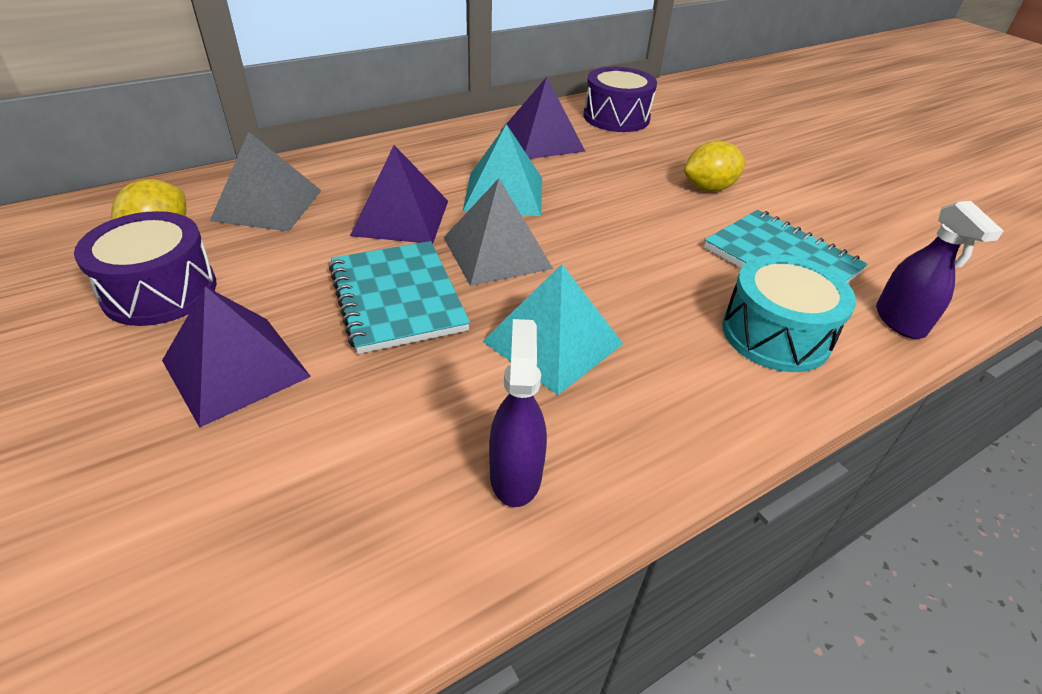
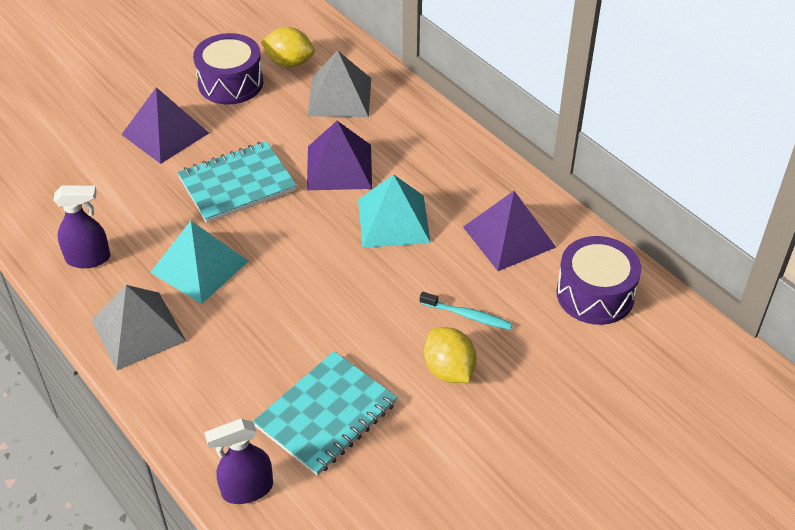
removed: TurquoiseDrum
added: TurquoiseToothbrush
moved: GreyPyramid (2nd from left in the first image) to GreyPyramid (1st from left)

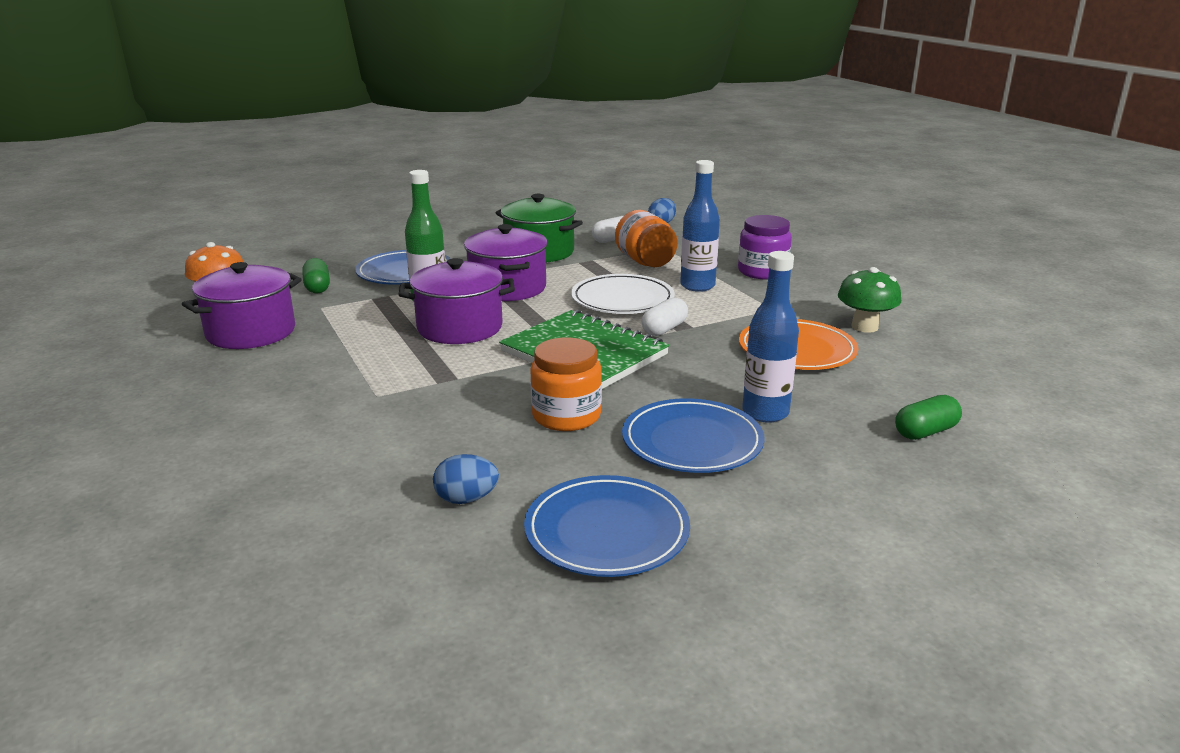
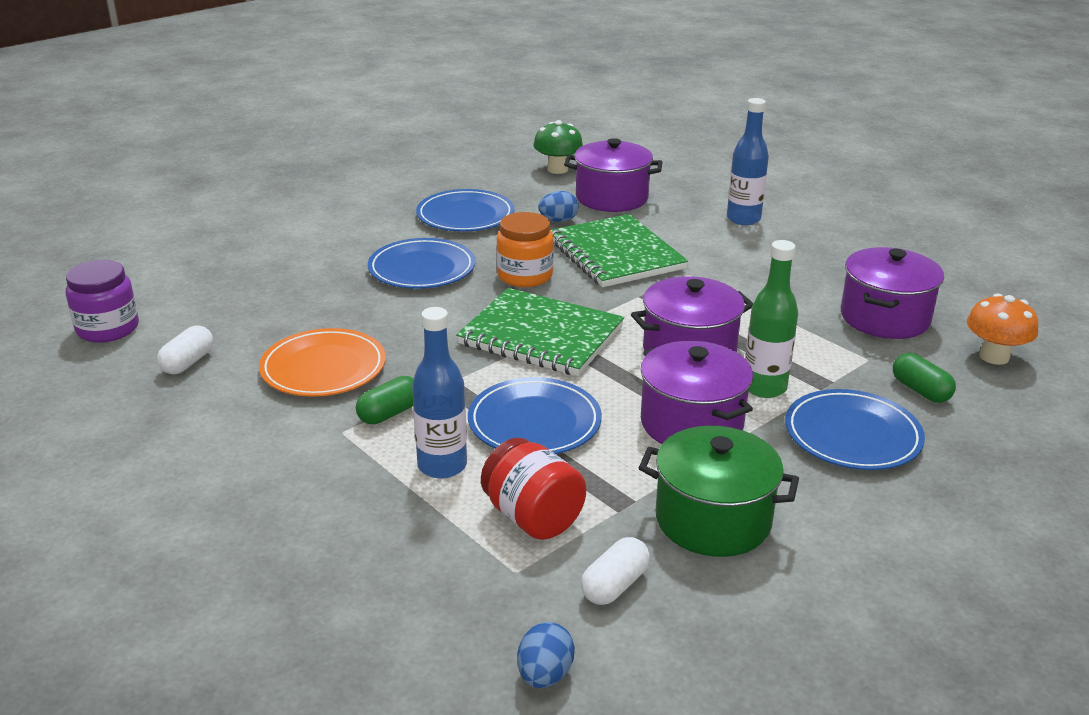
added: GreenNotebook (2nd from left); PurplePot (1st from left)
moved: WhiteCapsule (2nd from left in the first image) to WhiteCapsule (1st from left); PurpleJar; BlueBottle (2nd from left); GreenMushroom; GreenCapsule (2nd from left in the first image) to GreenCapsule (1st from left)
recoloured: WhitePlate to BluePlate (3rd from left); OrangeJar (2nd from left) to RedJar

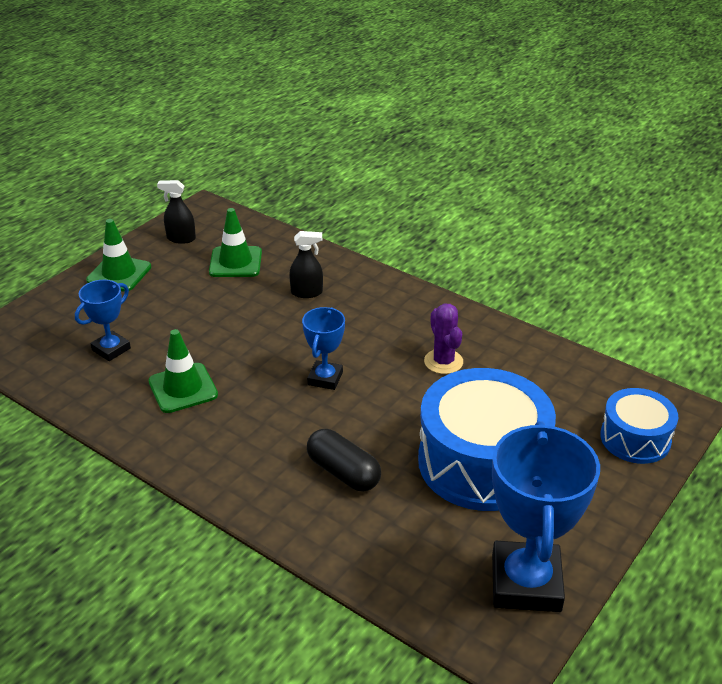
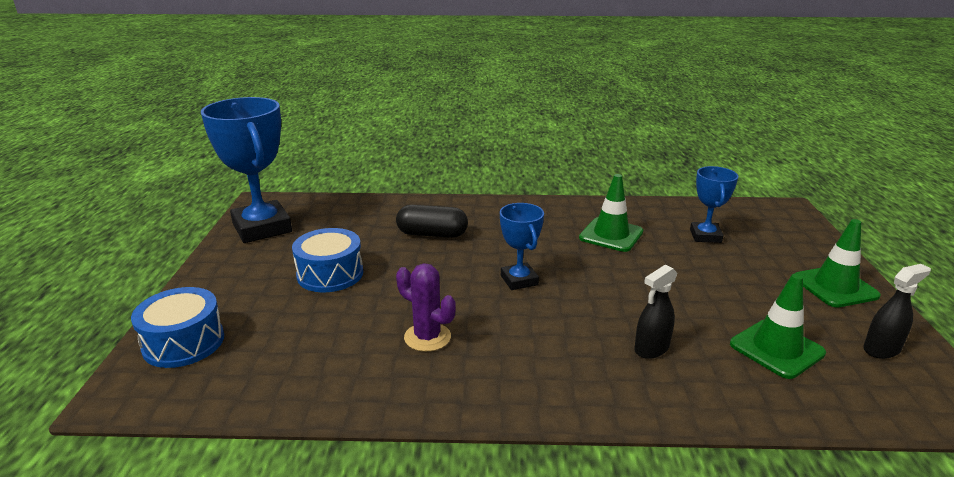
resized: BlueDrum (1st from left in the first image) x0.55

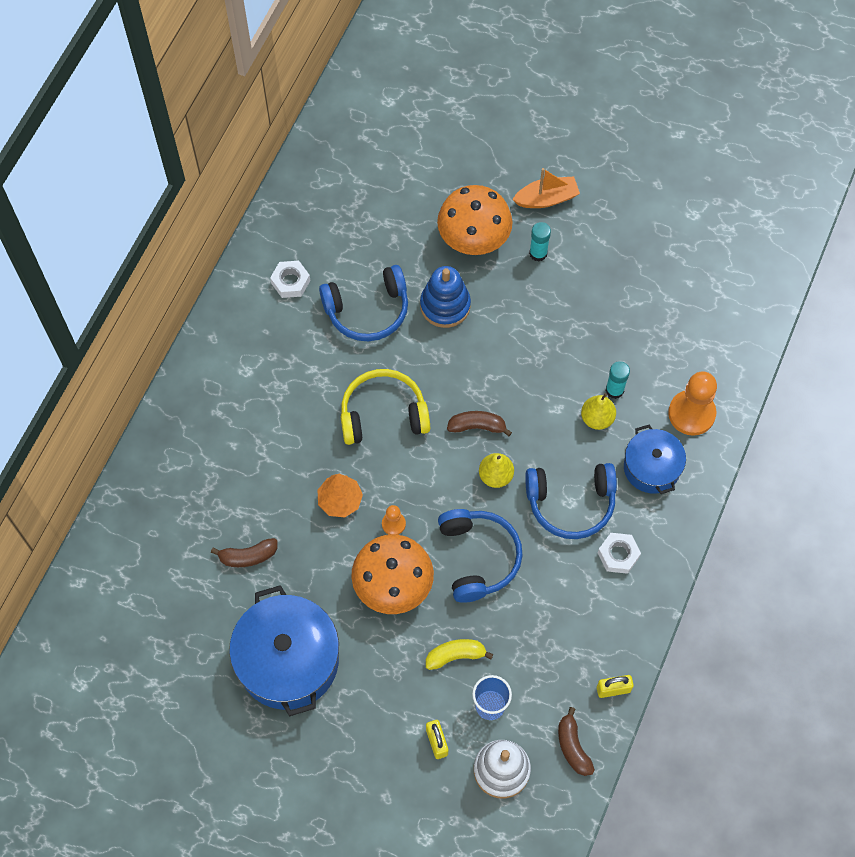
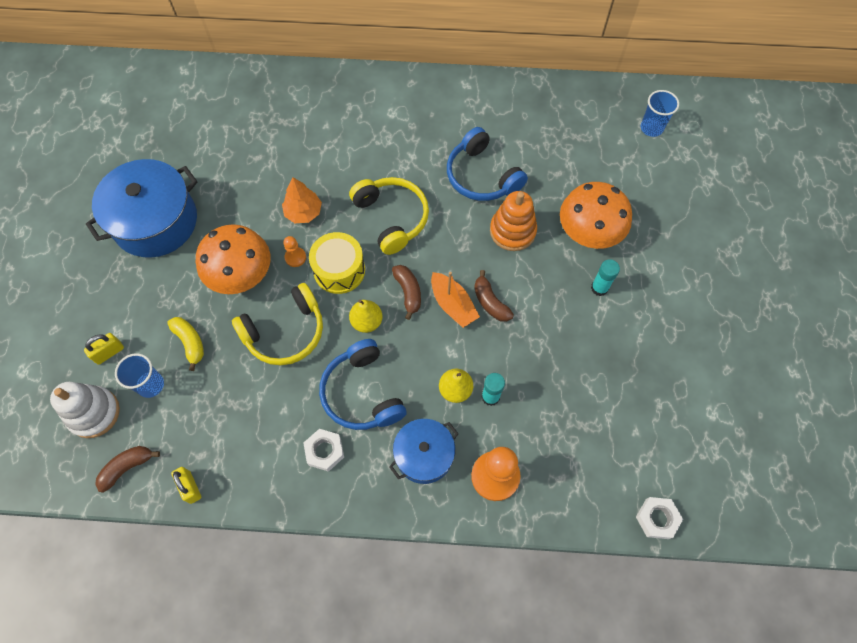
added: YellowDrum; BlueCup (2nd from left)
moved: BrownBanana (1st from left in the first image) to BrownBanana (3rd from left); WhiteNut (1st from left in the first image) to WhiteNut (2nd from left); OrangeBoat
recoloured: BlueStackingToy to OrangeStackingToy; BlueHeadphones (2nd from left) to YellowHeadphones (1st from left)

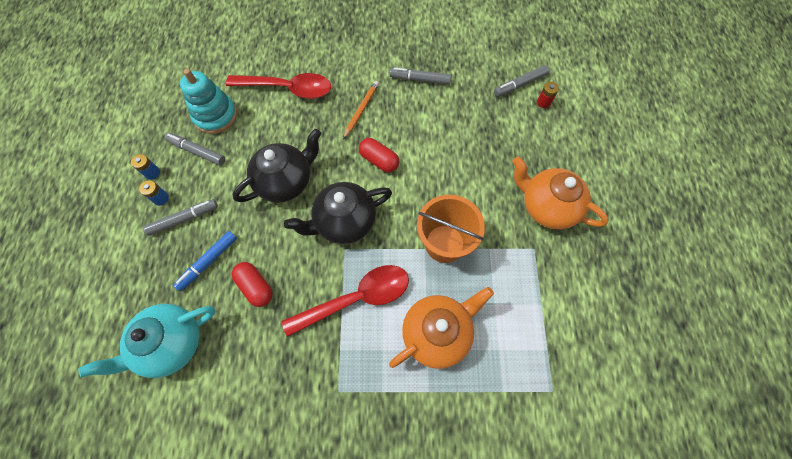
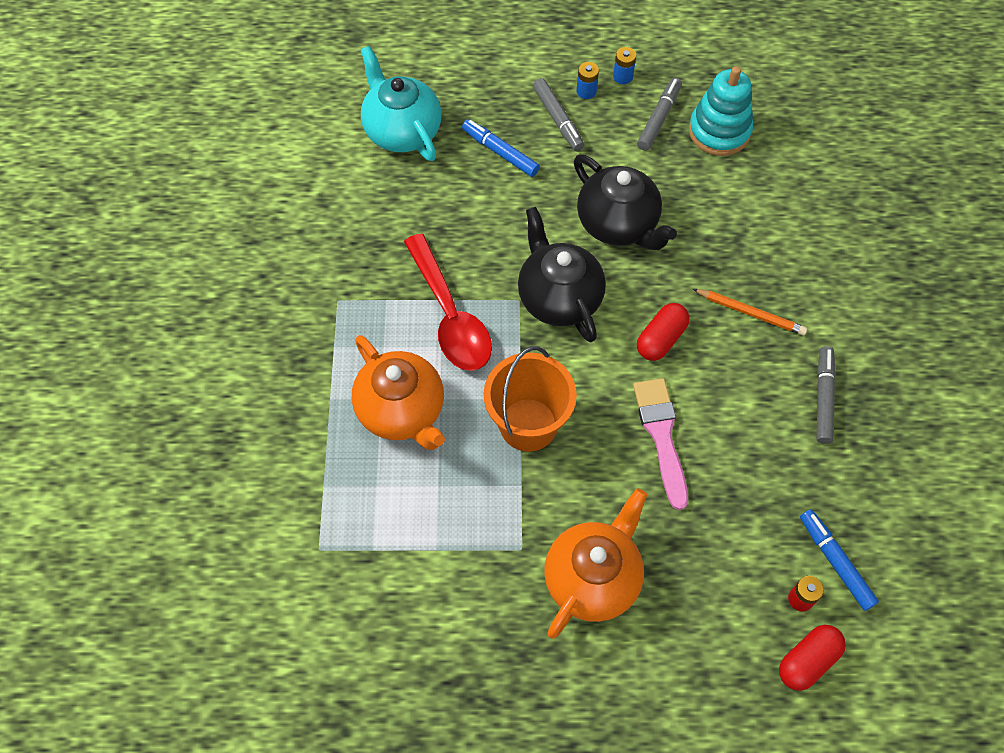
removed: RedSpoon (1st from left)
added: PinkBrush
moved: RedCapsule (1st from left in the first image) to RedCapsule (2nd from left)
recoloured: GreyMarker (4th from left) to BlueMarker (2nd from left)

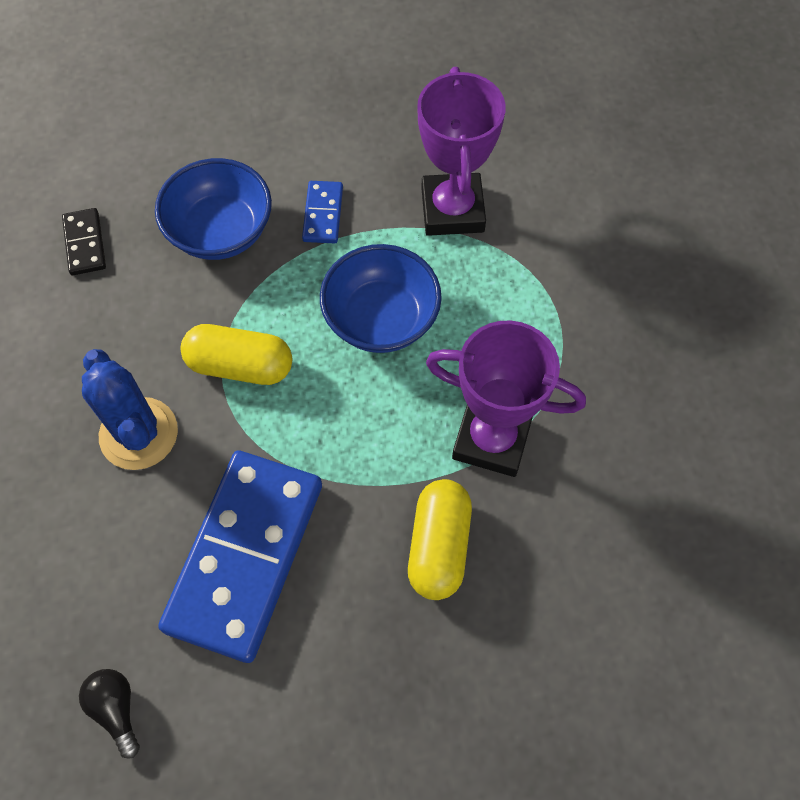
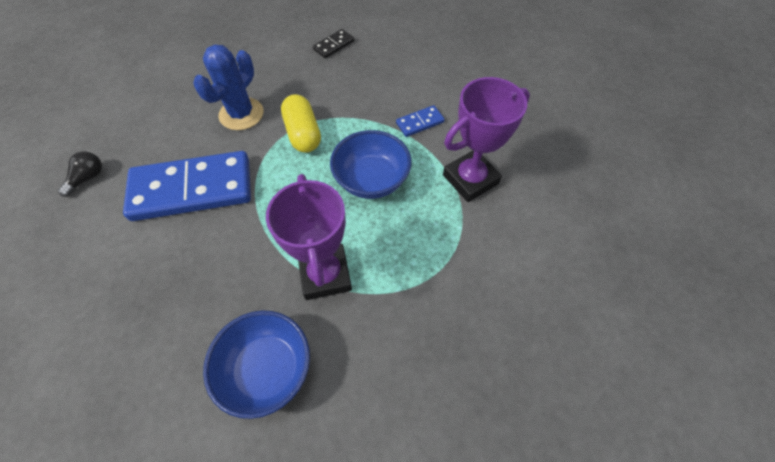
removed: YellowCapsule (2nd from left)
moved: BlueBowl (1st from left)

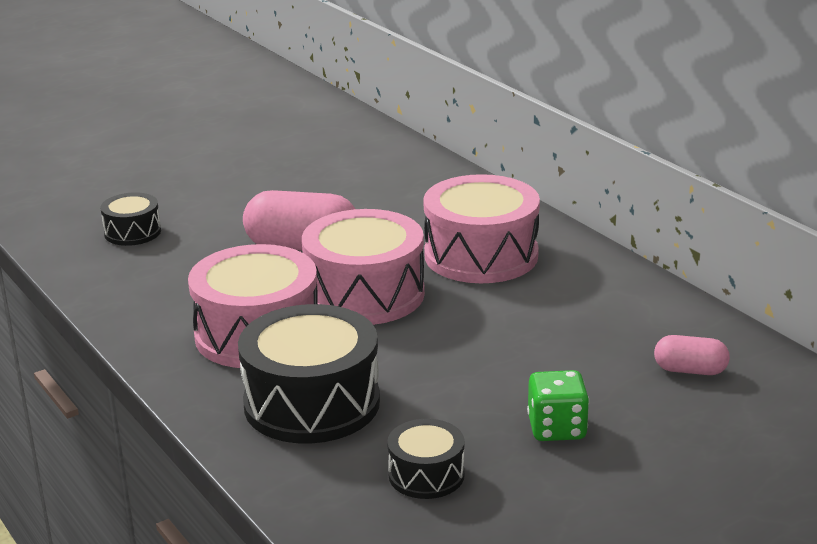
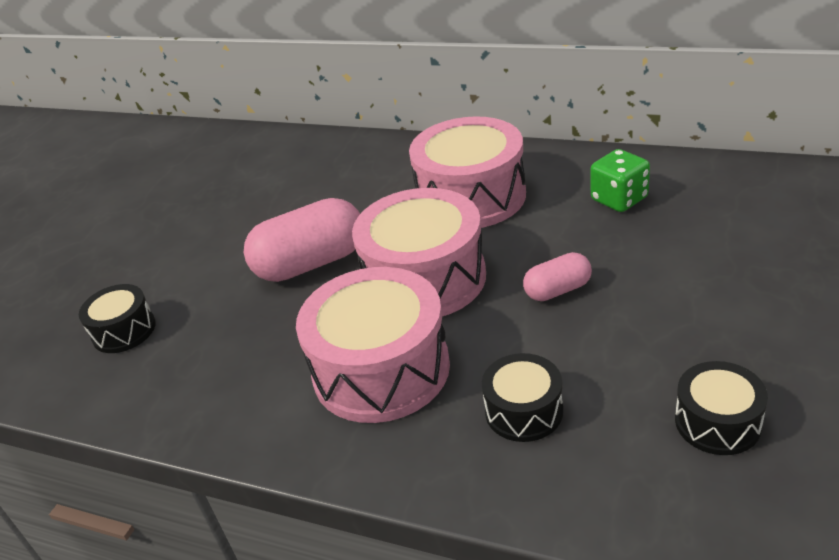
moved: GreenDice; PinkCapsule (2nd from left)
resized: BlackDrum (2nd from left) x0.52

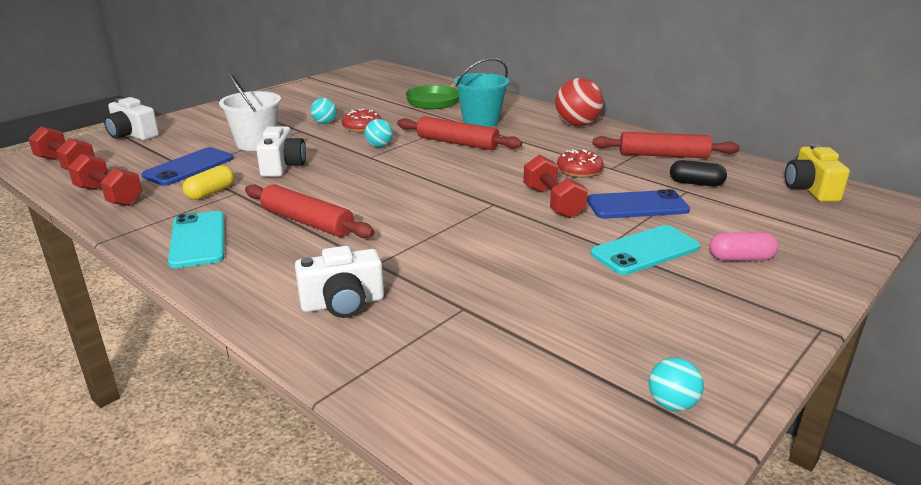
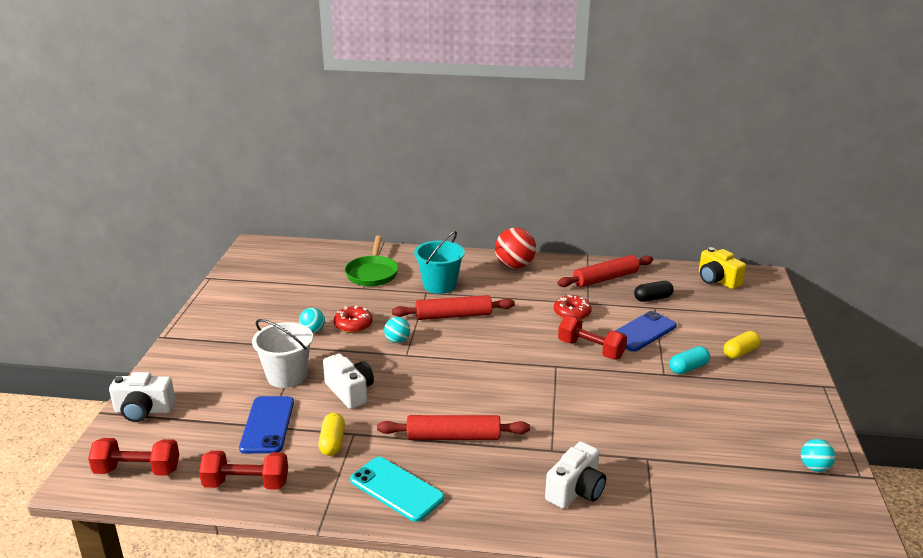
replaced: TurquoisePhone (2nd from left) to TurquoiseCapsule
recoloured: PinkCapsule to YellowCapsule (2nd from left)

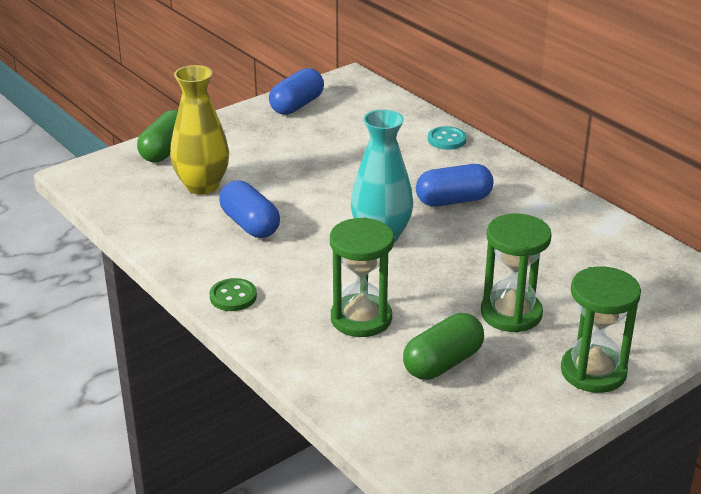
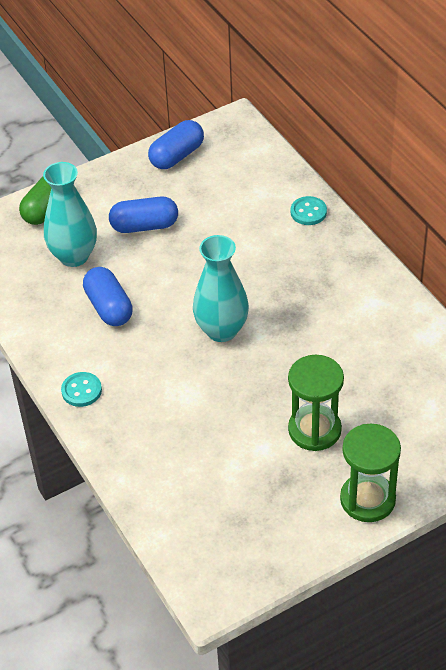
removed: GreenHourglass (1st from left); GreenCapsule (2nd from left)
moved: BlueCapsule (3rd from left in the first image) to BlueCapsule (2nd from left)
recoloured: YellowVase to TurquoiseVase (1st from left); GreenButton to TurquoiseButton (1st from left)

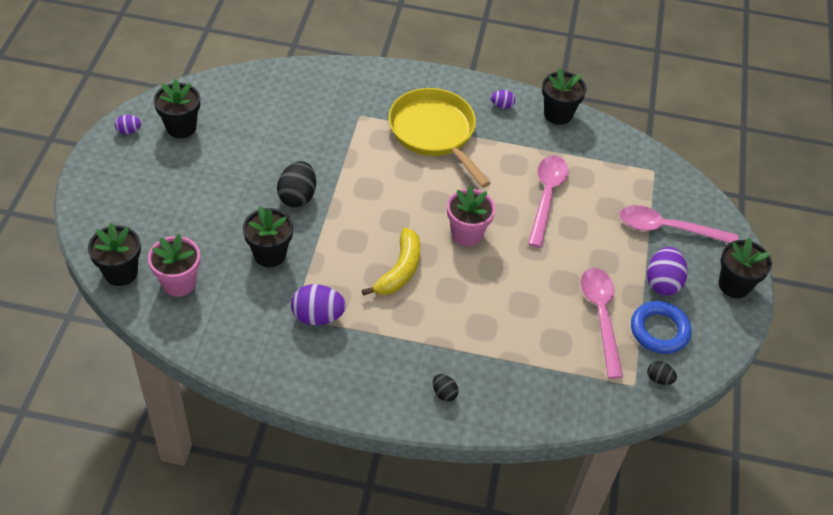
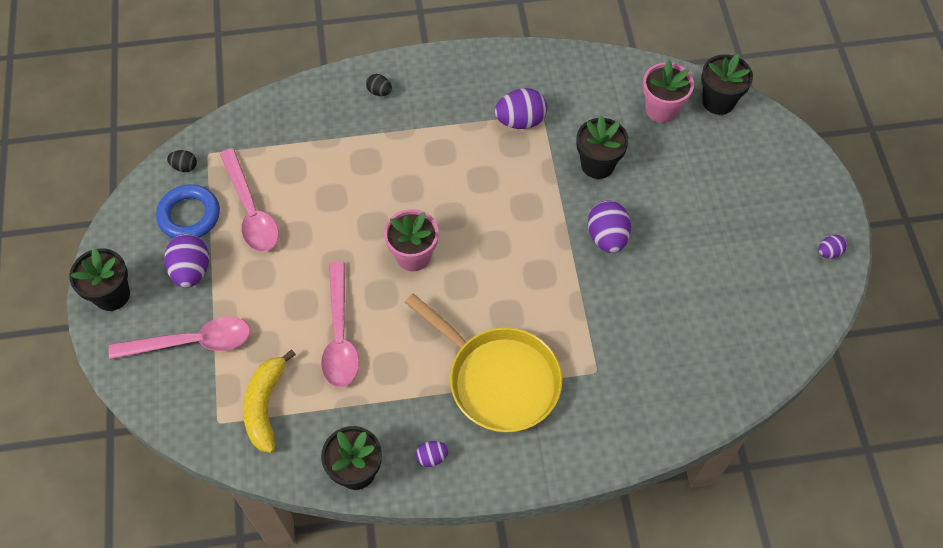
removed: BlackFlowerPot (2nd from left)
moved: YellowBanana
recoloured: BlackEgg (1st from left) to PurpleEgg (4th from left)

